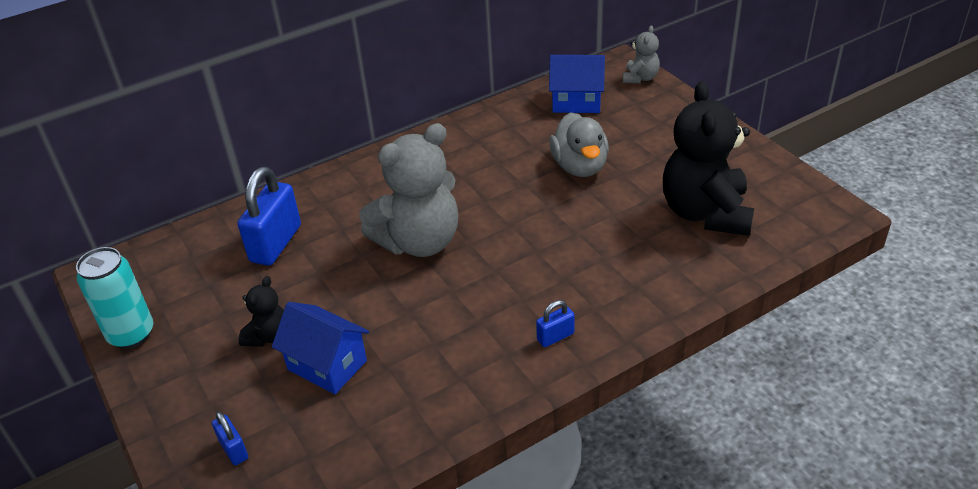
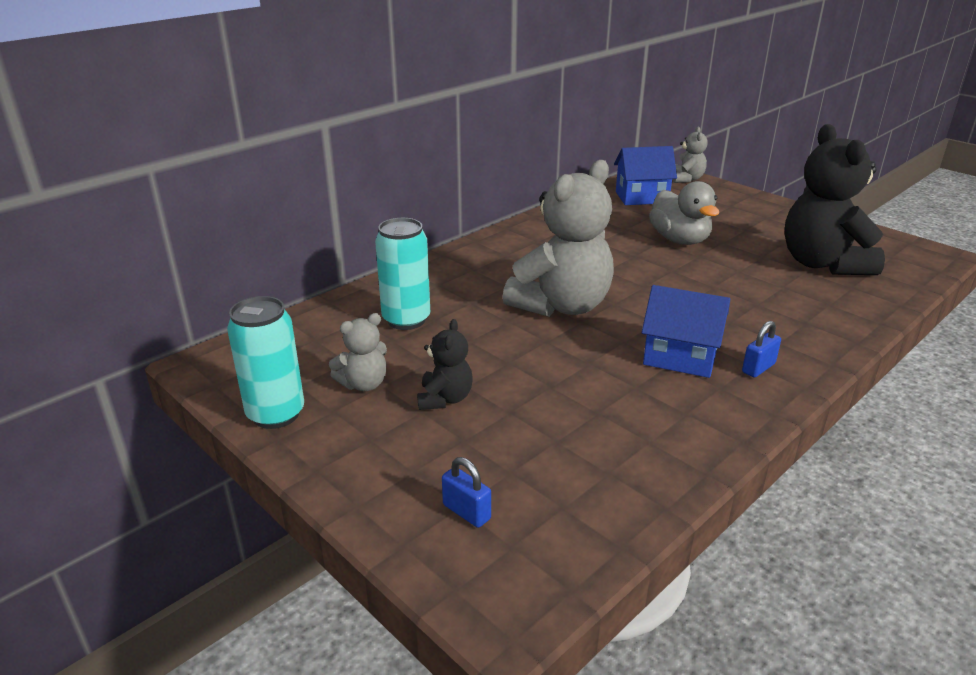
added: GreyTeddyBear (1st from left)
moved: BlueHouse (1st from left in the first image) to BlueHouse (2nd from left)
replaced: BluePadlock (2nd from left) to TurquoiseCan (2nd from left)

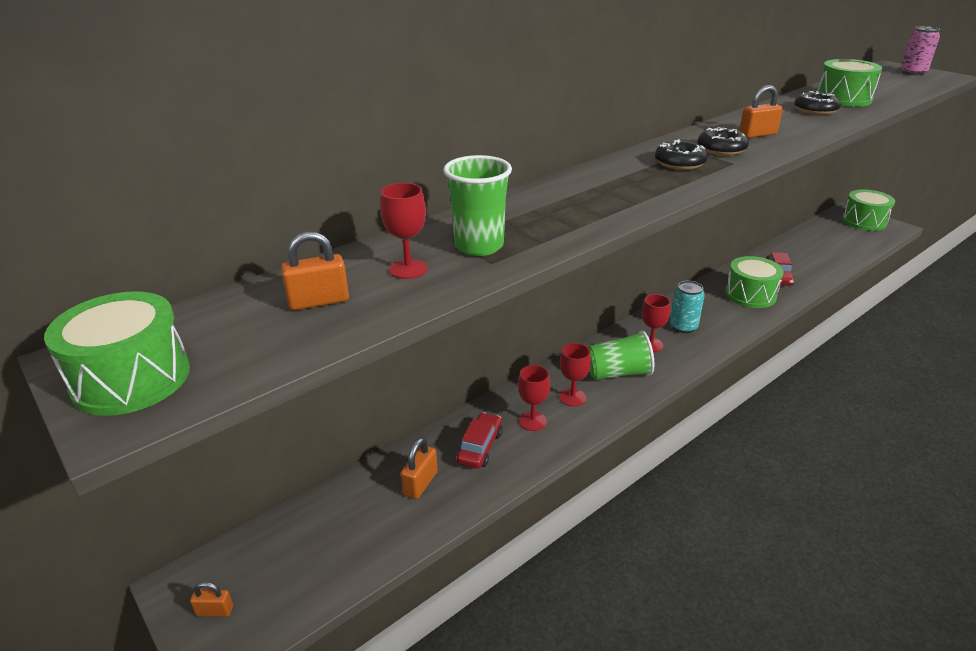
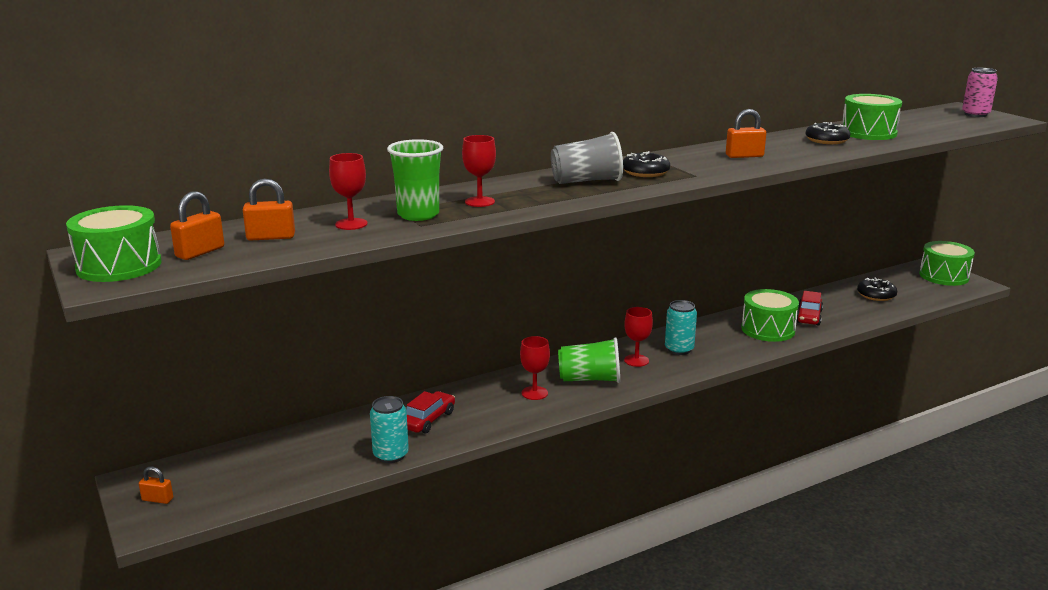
added: TurquoiseCan (1st from left); GreyCup
moved: OrangePadlock (3rd from left in the first image) to OrangePadlock (2nd from left); RedGoblet (2nd from left); BlackDonut (2nd from left in the first image) to BlackDonut (3rd from left)

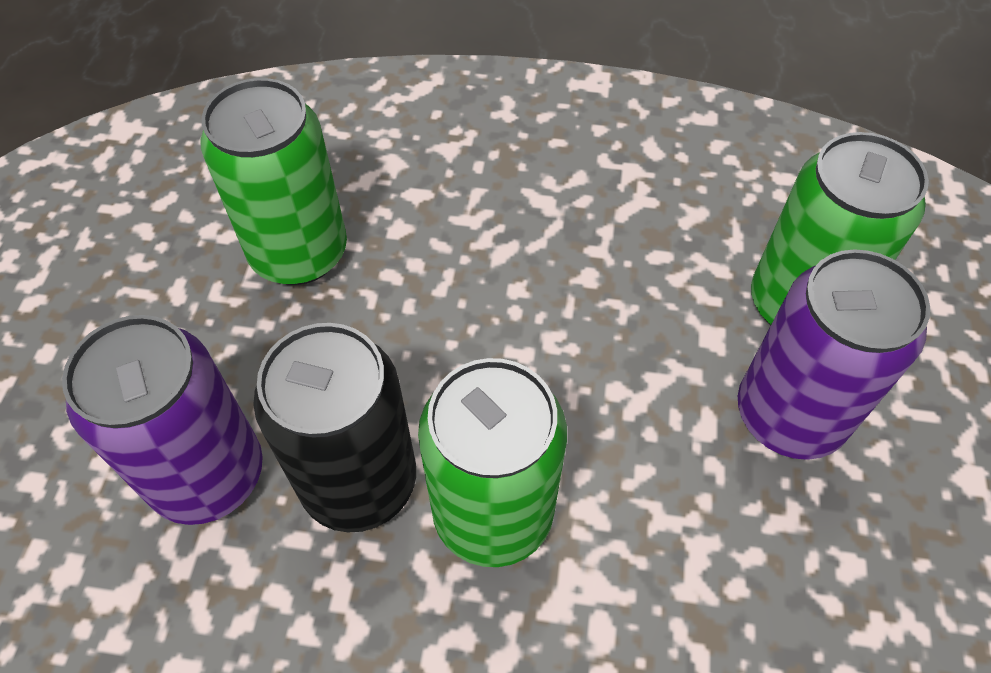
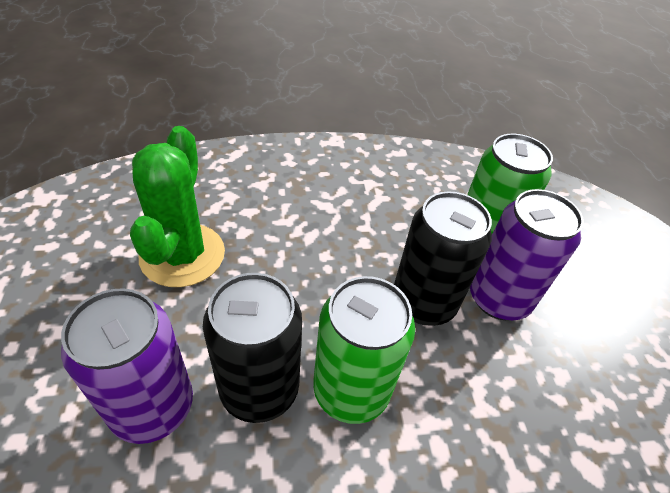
added: BlackCan (2nd from left)
replaced: GreenCan (1st from left) to GreenCactus

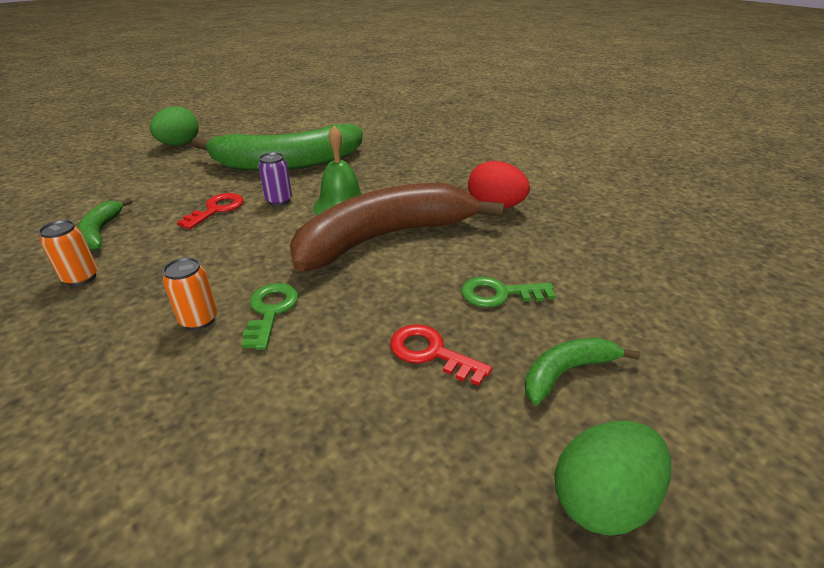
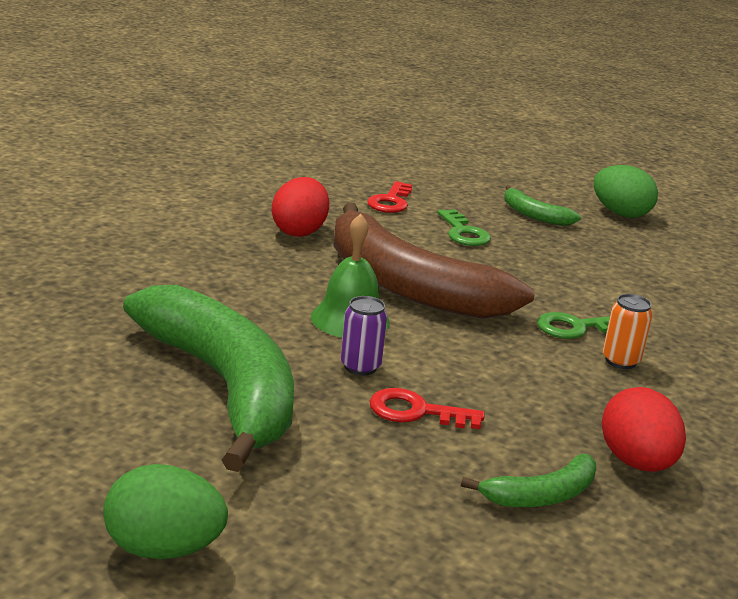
moved: RedKey (2nd from left in the first image) to RedKey (1st from left)
replaced: OrangeCan (1st from left) to RedEgg (2nd from left)

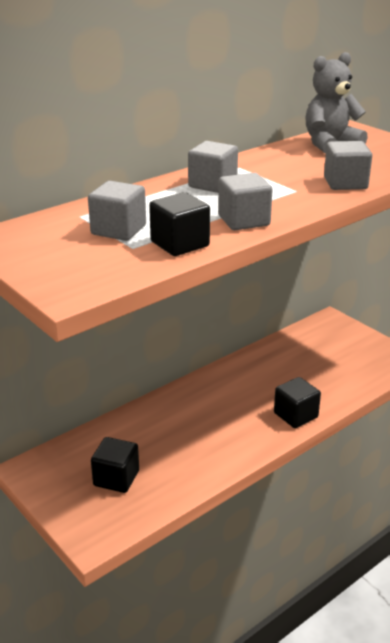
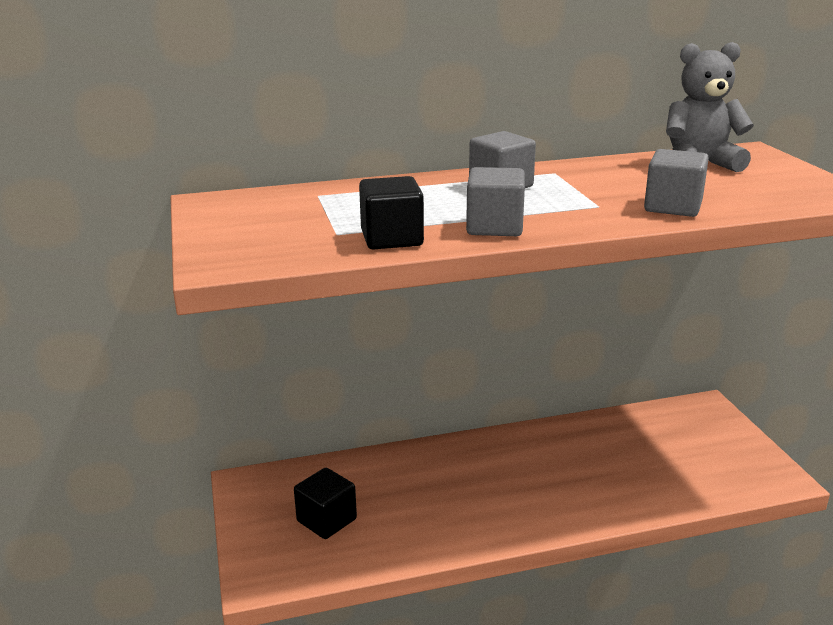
removed: GreyCube (1st from left); BlackCube (3rd from left)

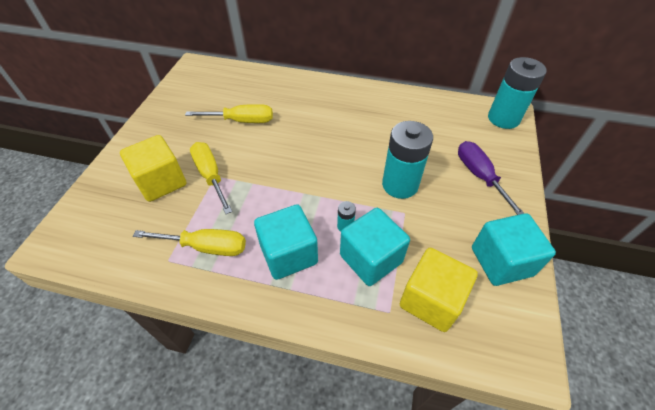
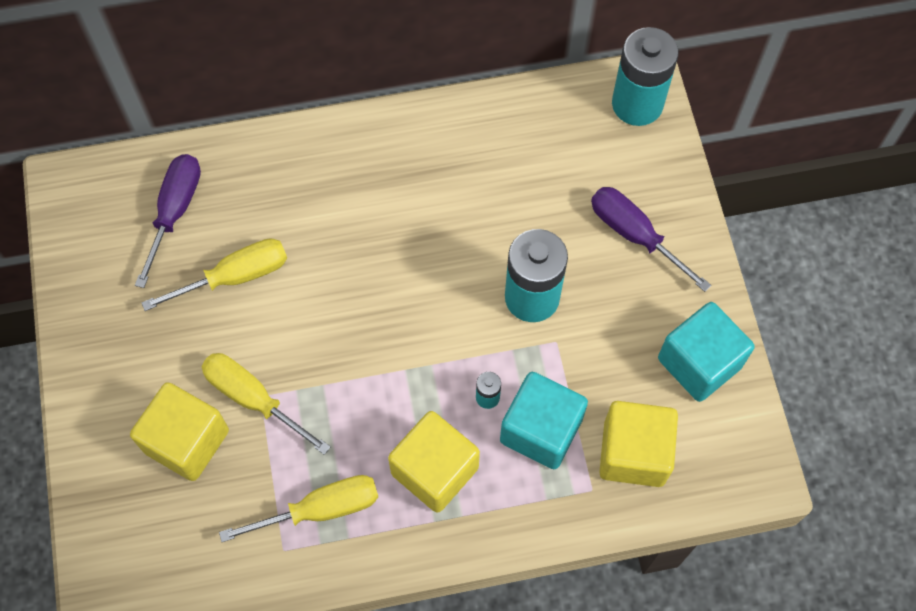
added: PurpleScrewdriver (1st from left)
recoloured: TurquoiseCube (1st from left) to YellowCube (2nd from left)

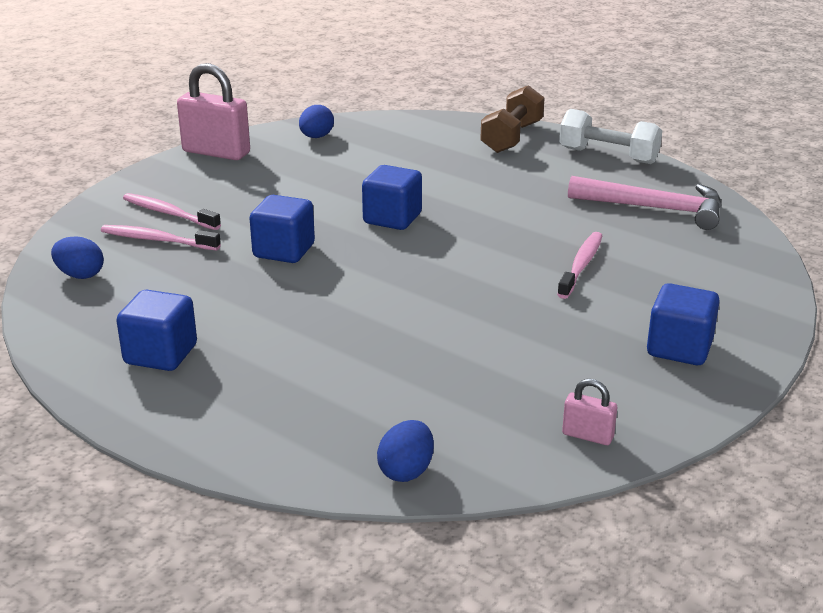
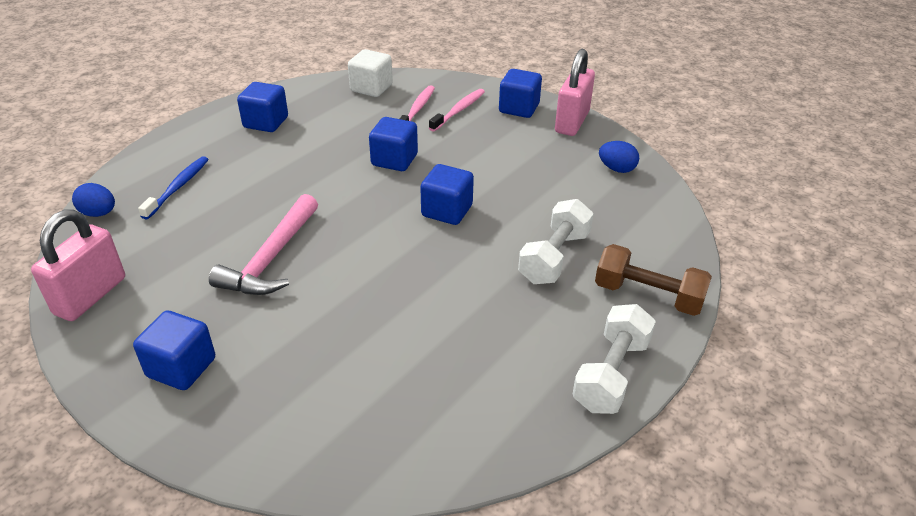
removed: PinkToothbrush (3rd from left)
added: BlueToothbrush; BlueCube (5th from left); WhiteDumbbell (1st from left)
moved: PinkHammer
replaced: BlueEgg (1st from left) to WhiteCube
resized: PinkPadlock (2nd from left in the first image) x2.05

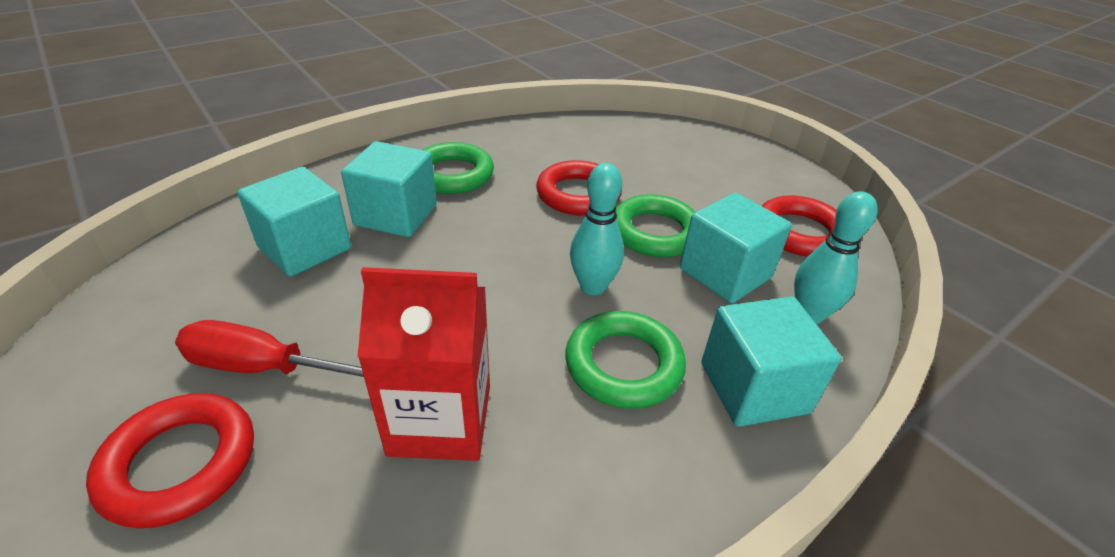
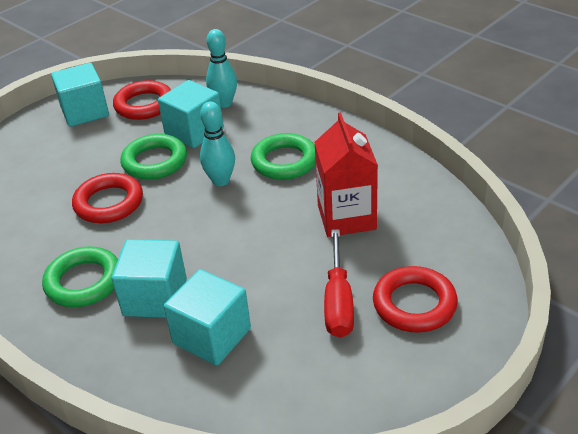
moved: TurquoiseCube (4th from left in the first image) to TurquoiseCube (1st from left)

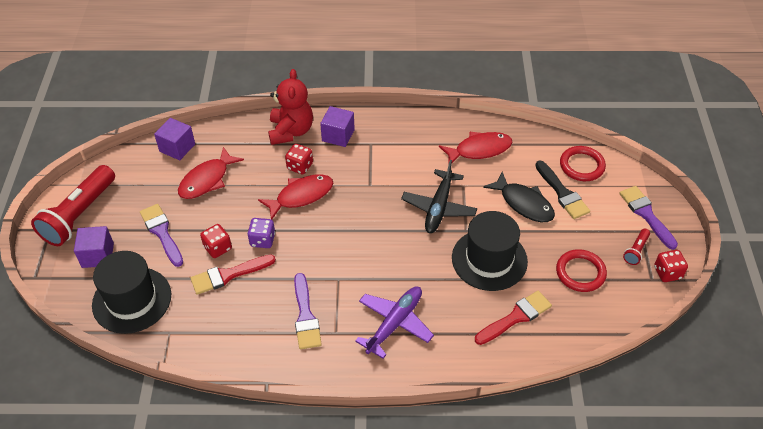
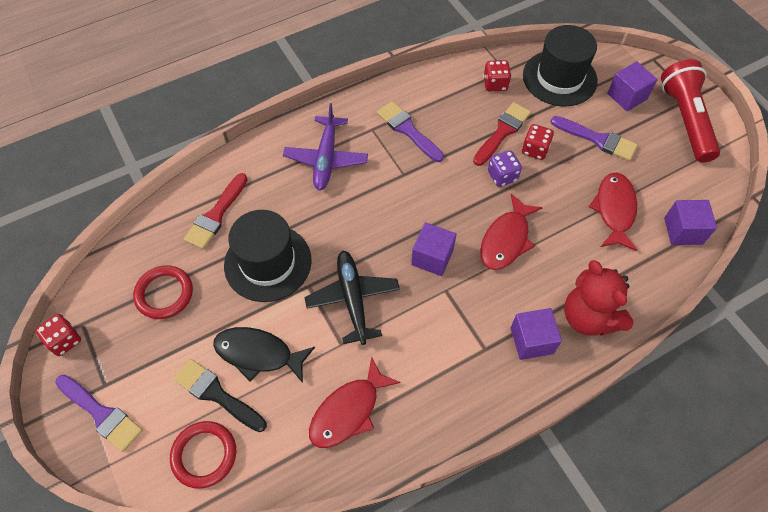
removed: RedFlashlight (2nd from left)
added: PurpleCube (1st from left)
moved: RedDice (2nd from left)

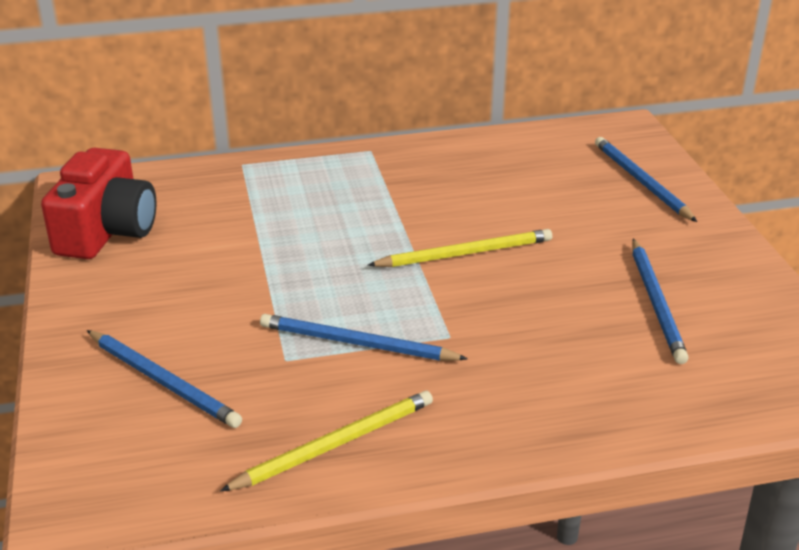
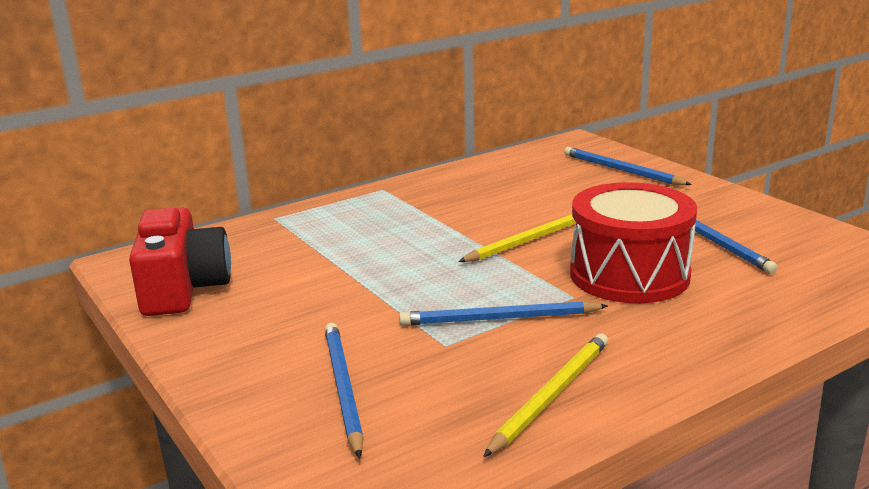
added: RedDrum
turned: BluePencil (1st from left) 120 degrees counterclockwise

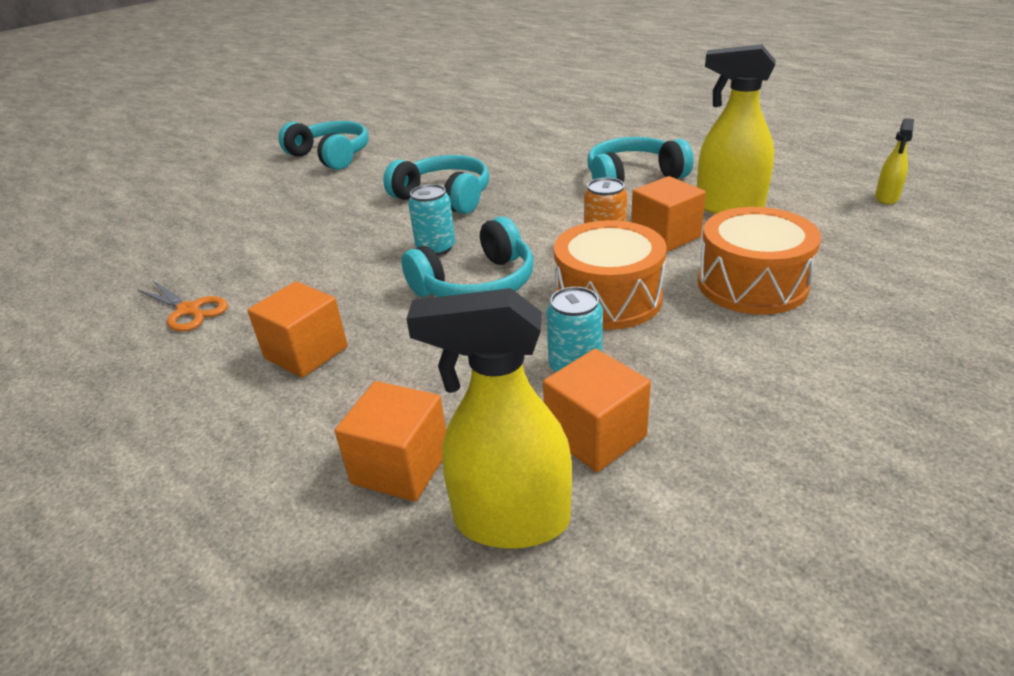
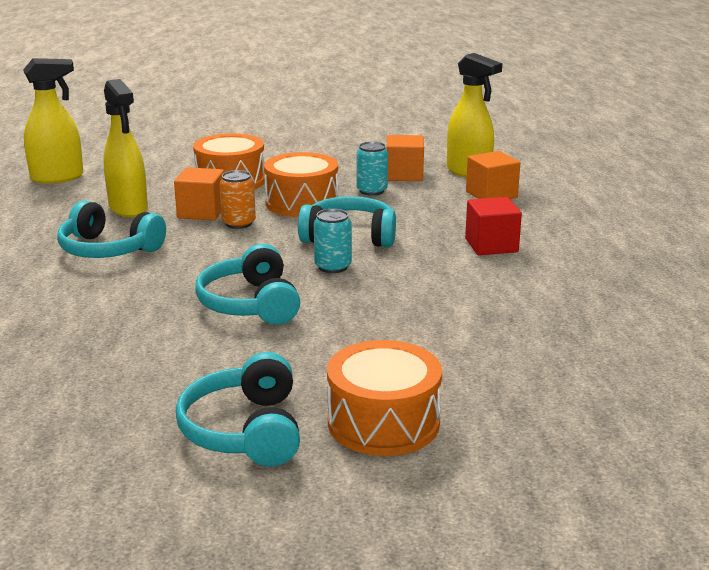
removed: OrangeScissors
added: OrangeDrum (3rd from left)
recoloured: OrangeCube (1st from left) to RedCube
resized: YellowSprayBottle (3rd from left in the first image) x1.97

